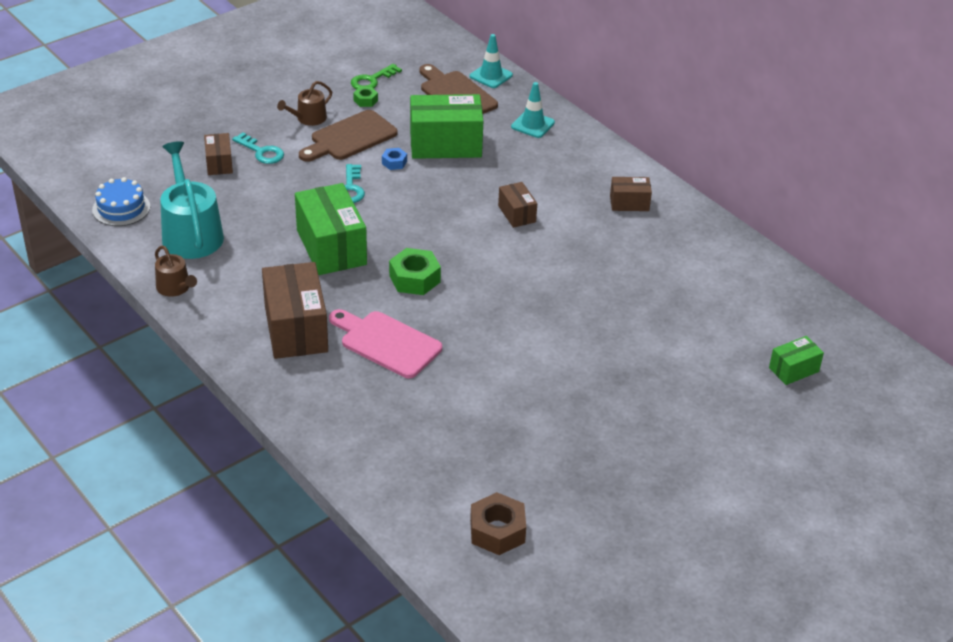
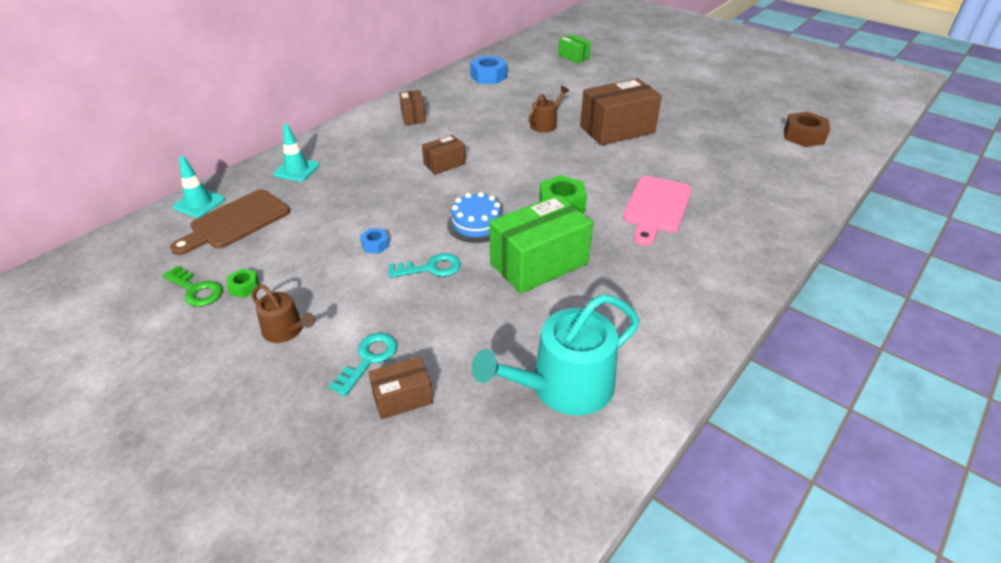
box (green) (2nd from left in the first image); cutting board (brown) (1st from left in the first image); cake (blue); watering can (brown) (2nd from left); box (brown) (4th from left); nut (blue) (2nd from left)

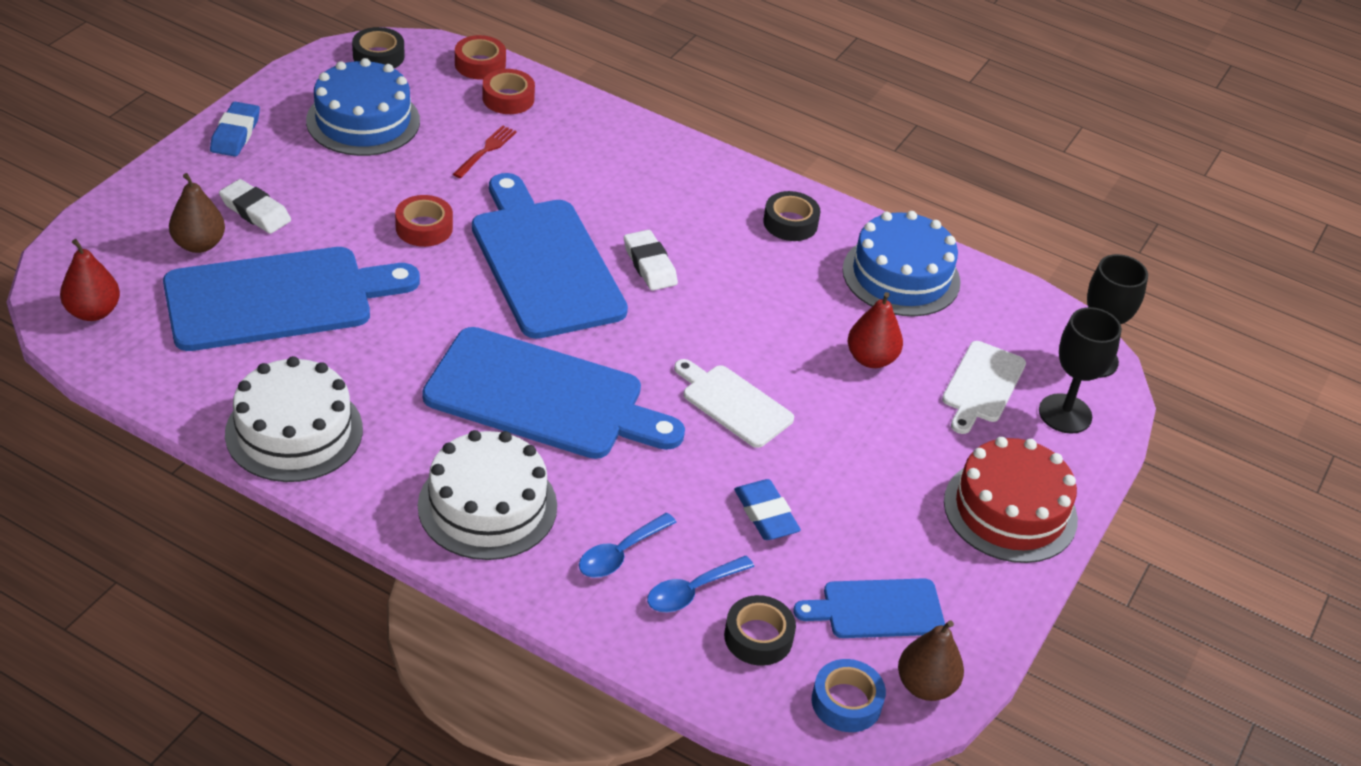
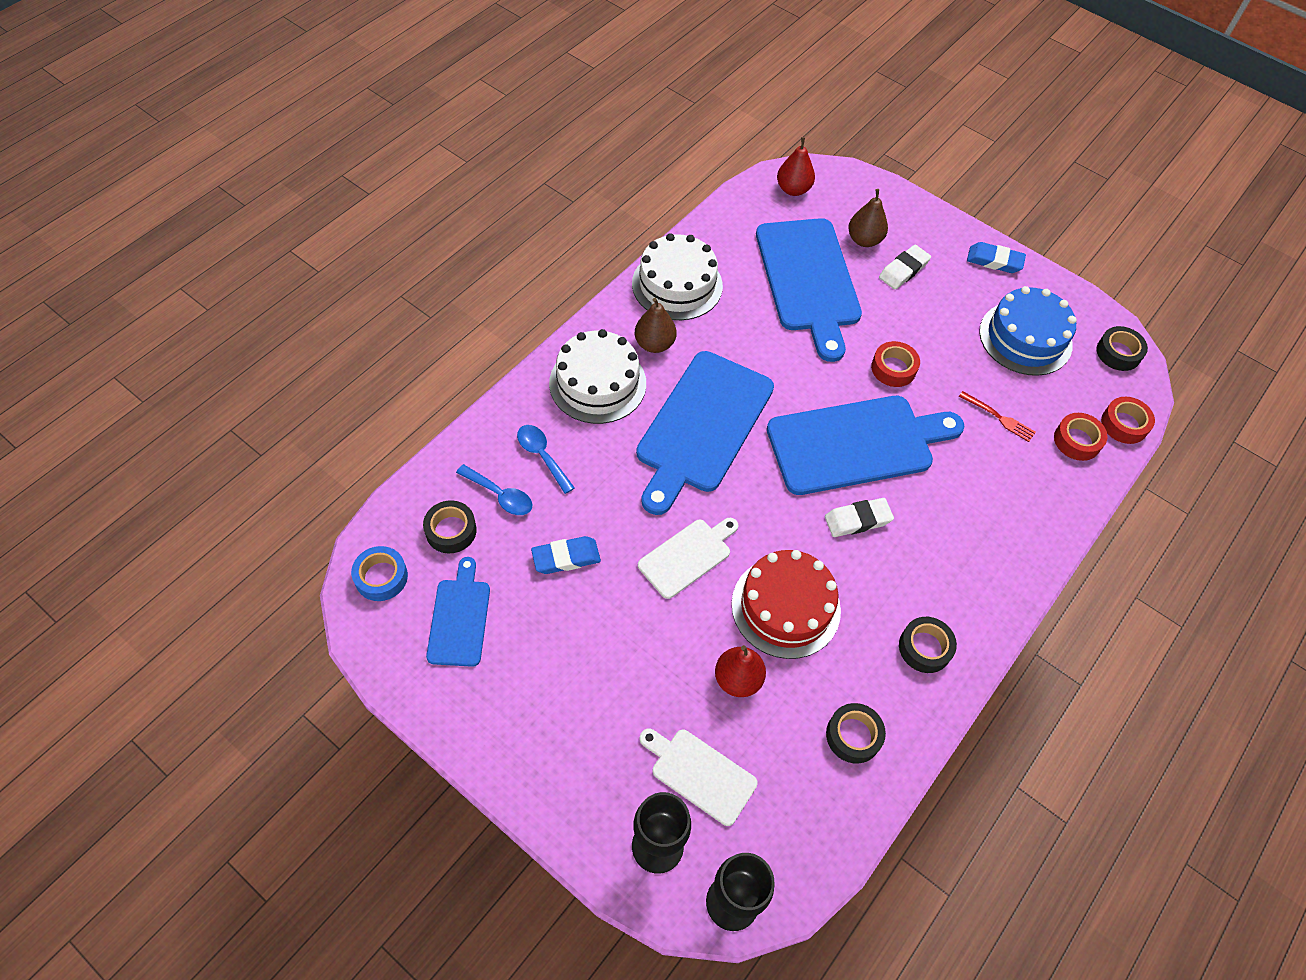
tape (black) (2nd from left); cake (red); spoon (blue) (1st from left); pear (brown) (1st from left)

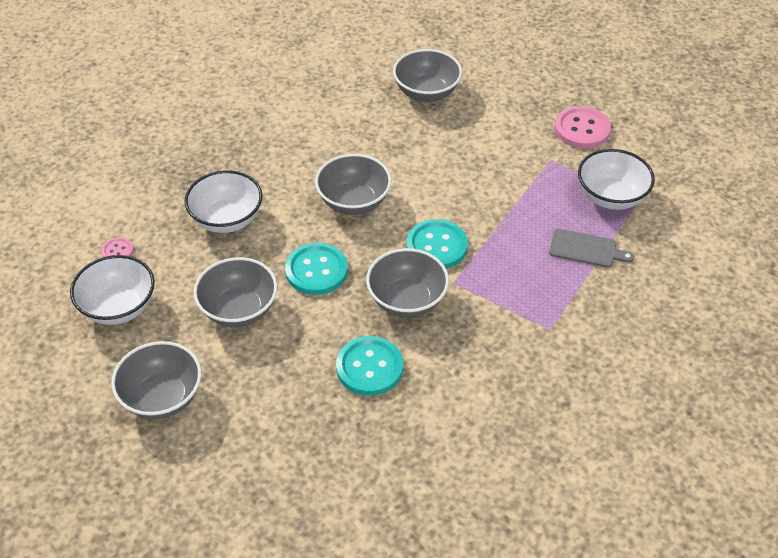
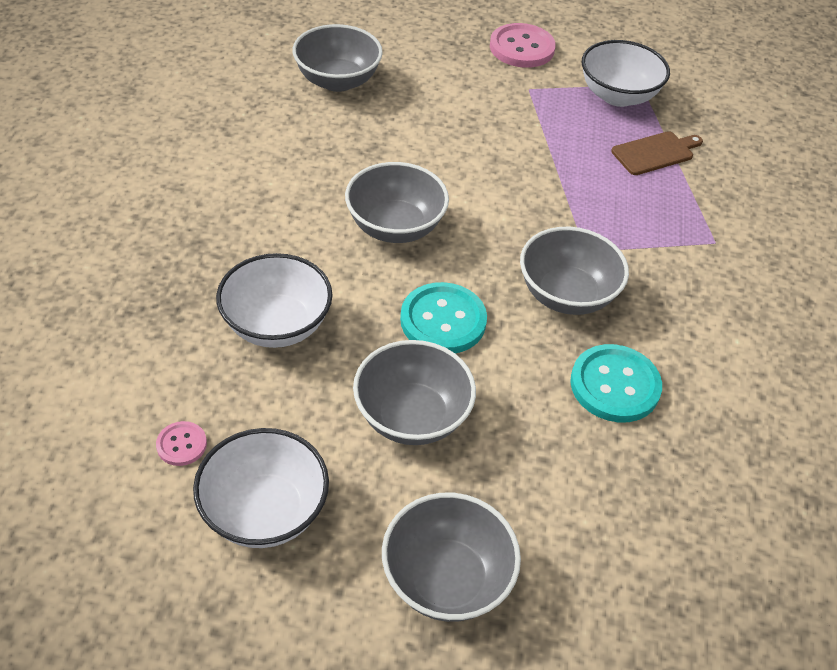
button (turquoise) (3rd from left in the first image); cutting board (brown)

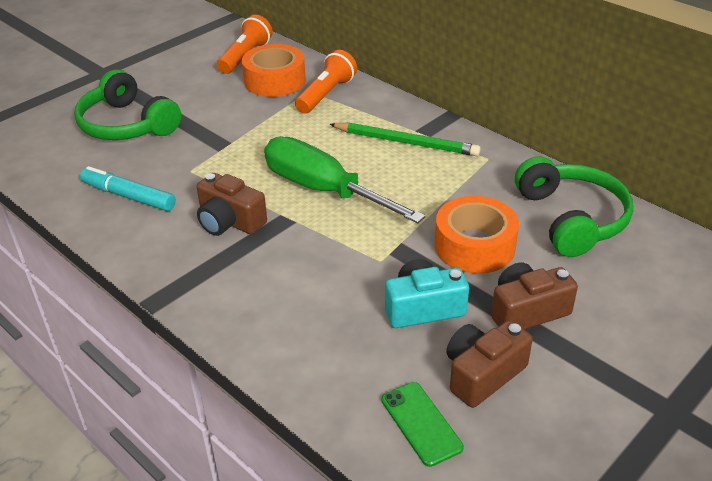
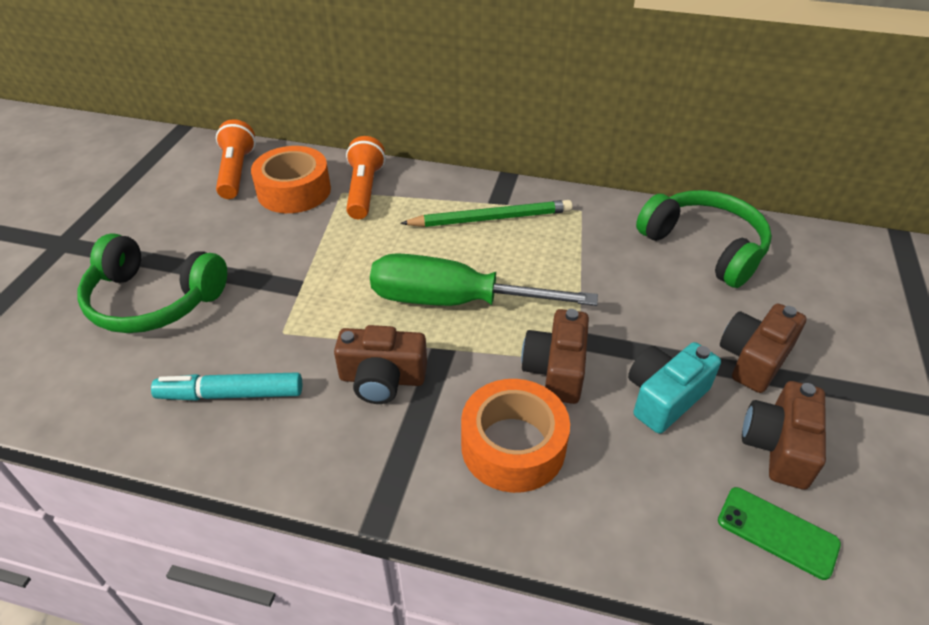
tape (orange) (2nd from left); camera (brown) (2nd from left)

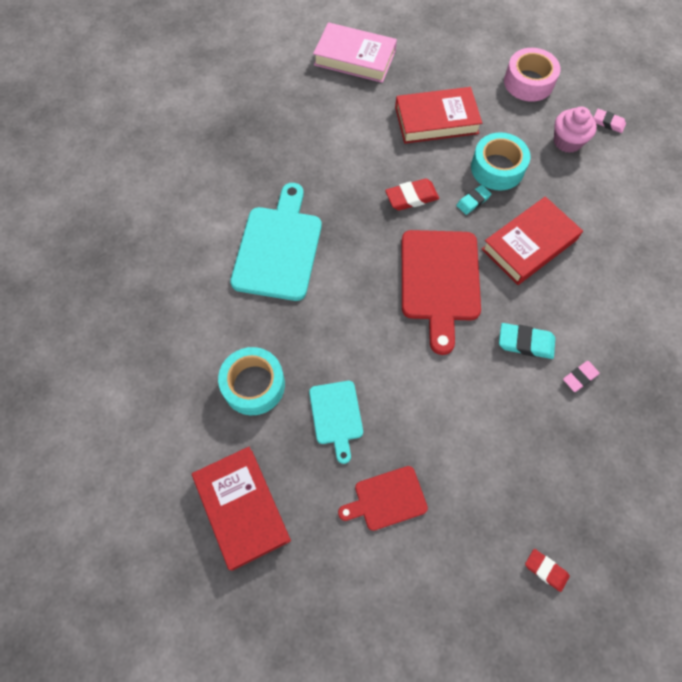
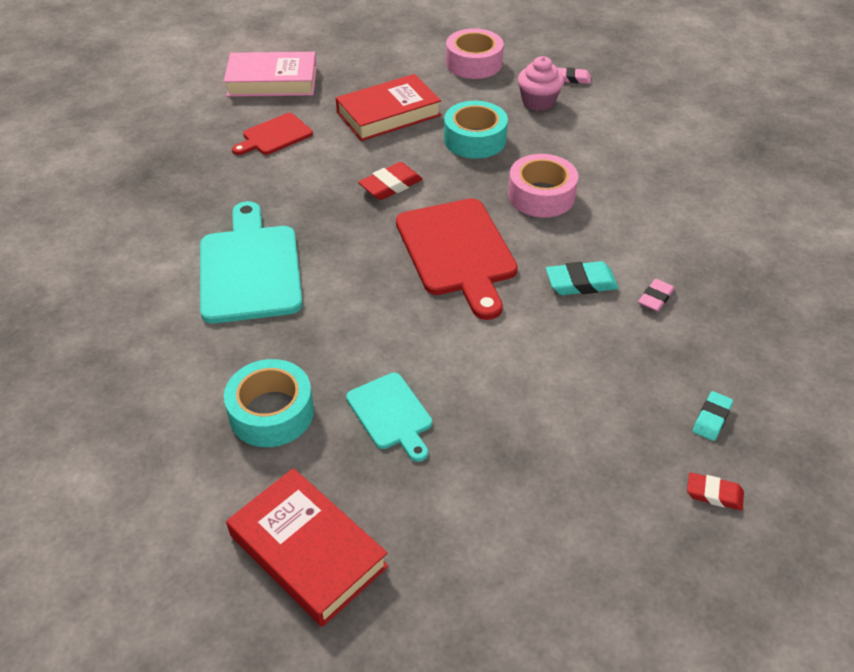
eraser (turquoise) (2nd from left); tape (pink) (2nd from left); cutting board (red) (1st from left)

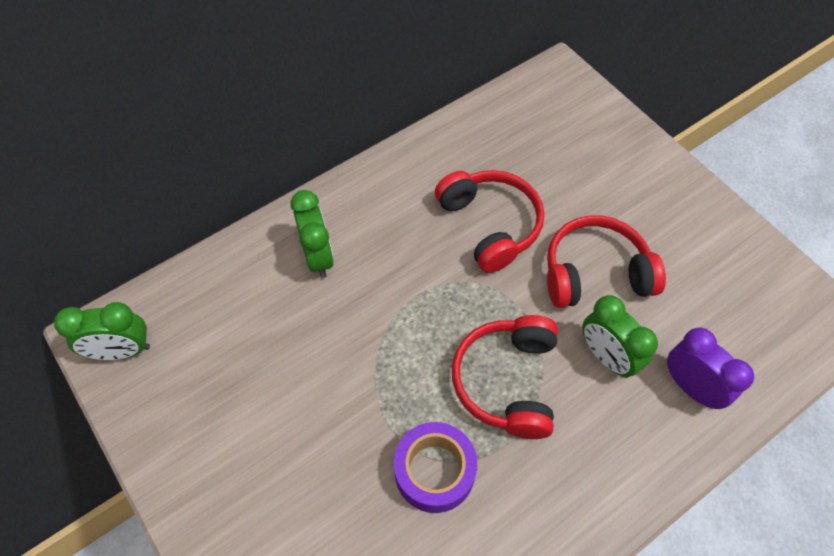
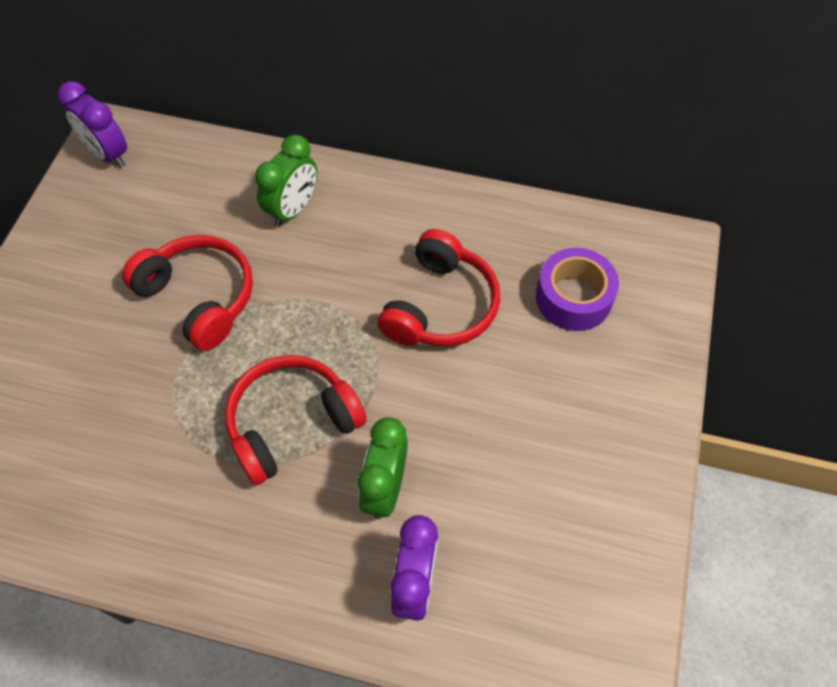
headphones (red) (1st from left); clock (purple) (1st from left); tape (purple)

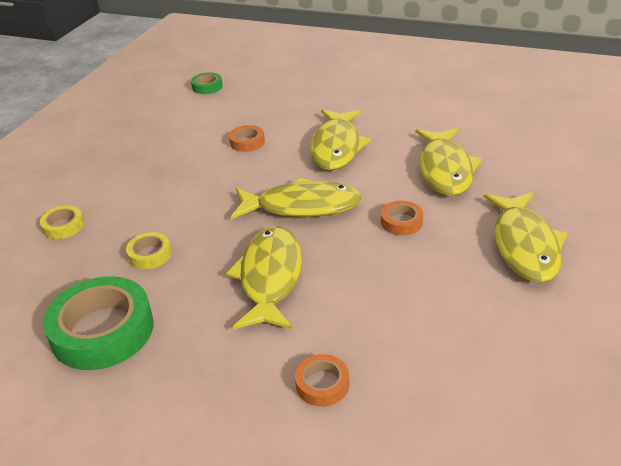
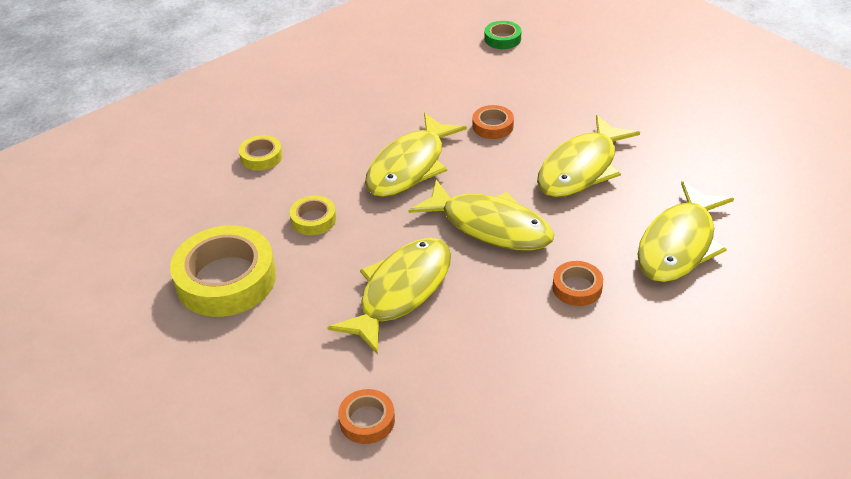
fish (yellow) (2nd from left); tape (yellow) (1st from left)

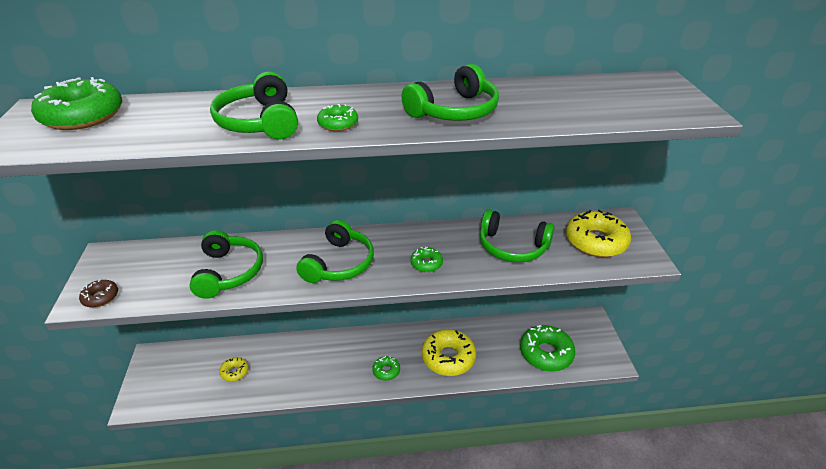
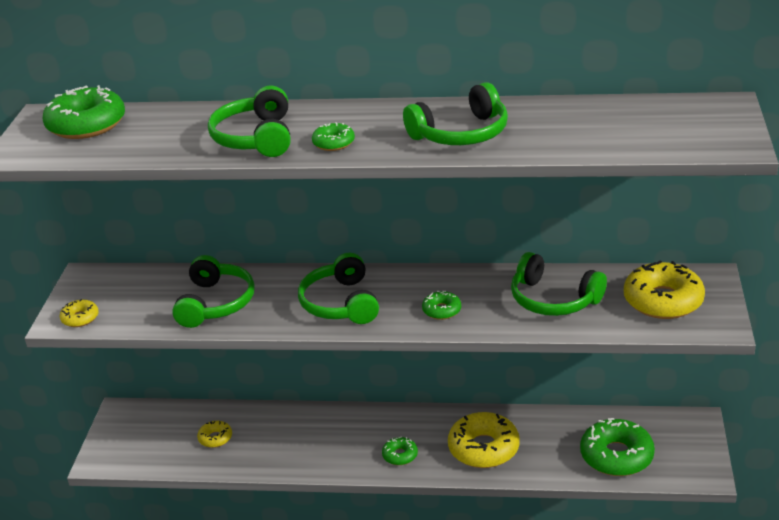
headphones (green) (3rd from left); donut (yellow) (1st from left)

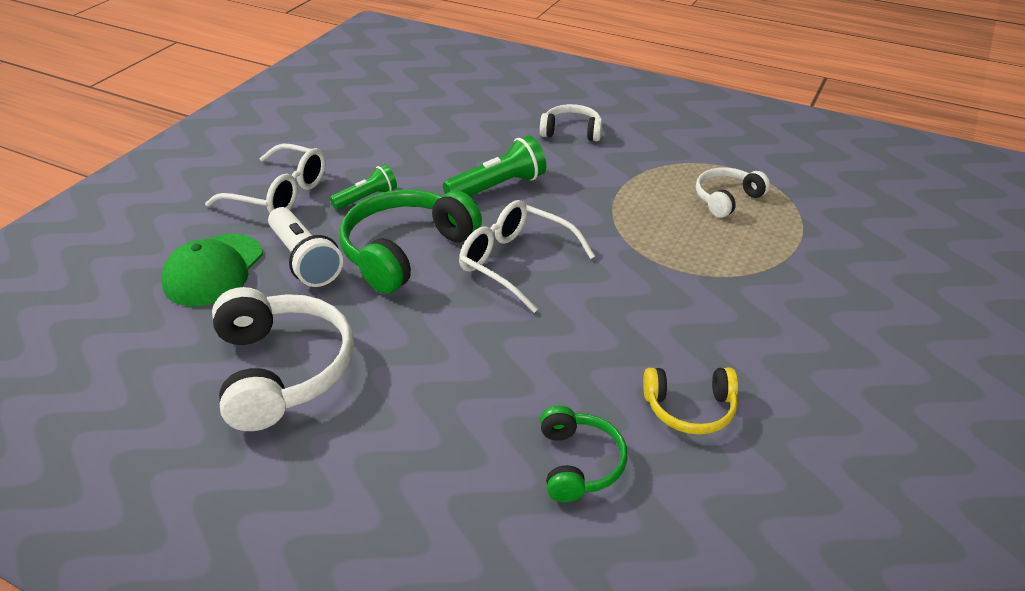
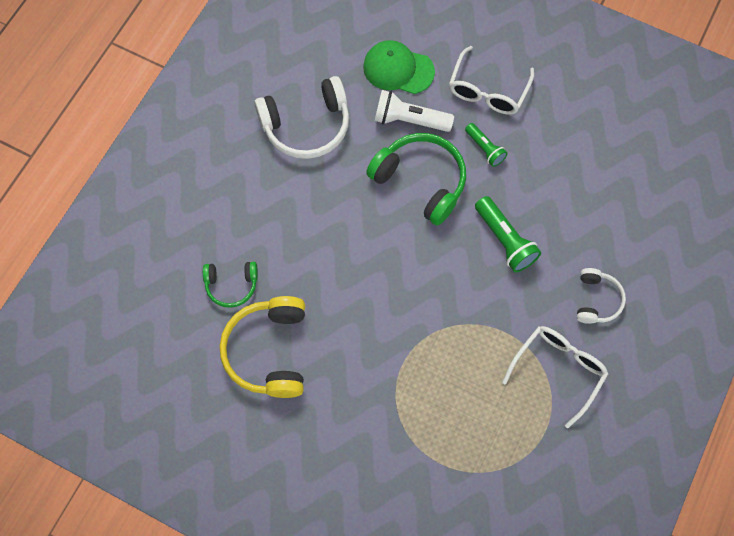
headphones (white) (3rd from left in the first image); glasses (white) (2nd from left); flashlight (white); headphones (yellow)

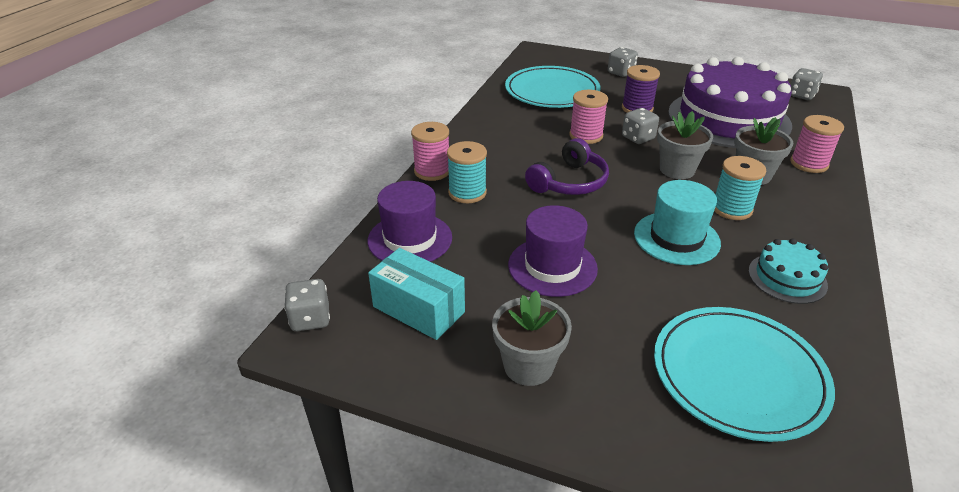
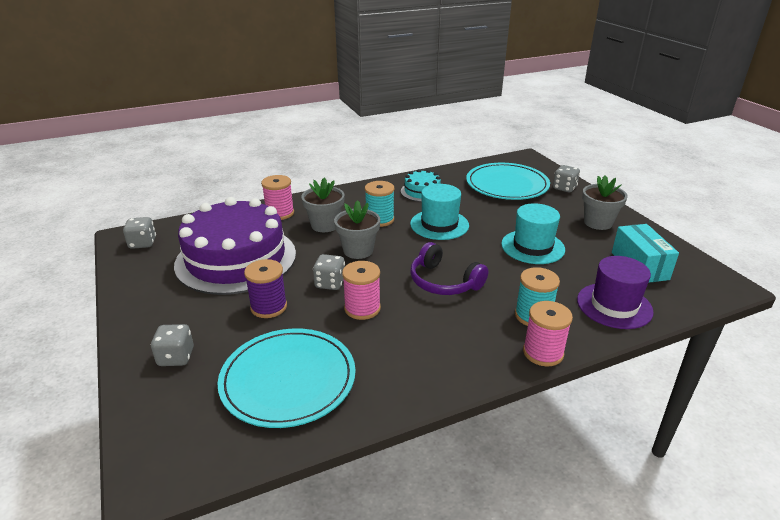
headphones (purple); hat (turquoise) (2nd from left); dice (grey) (4th from left)

